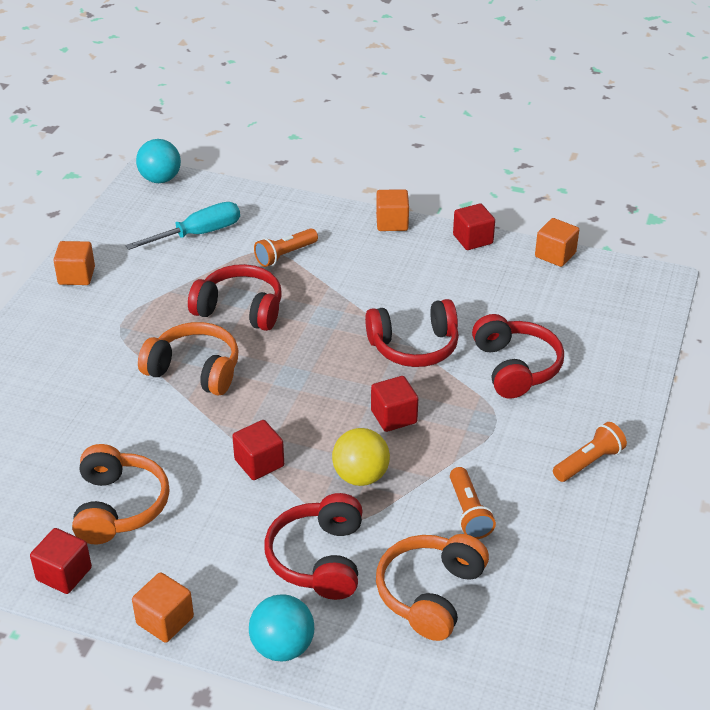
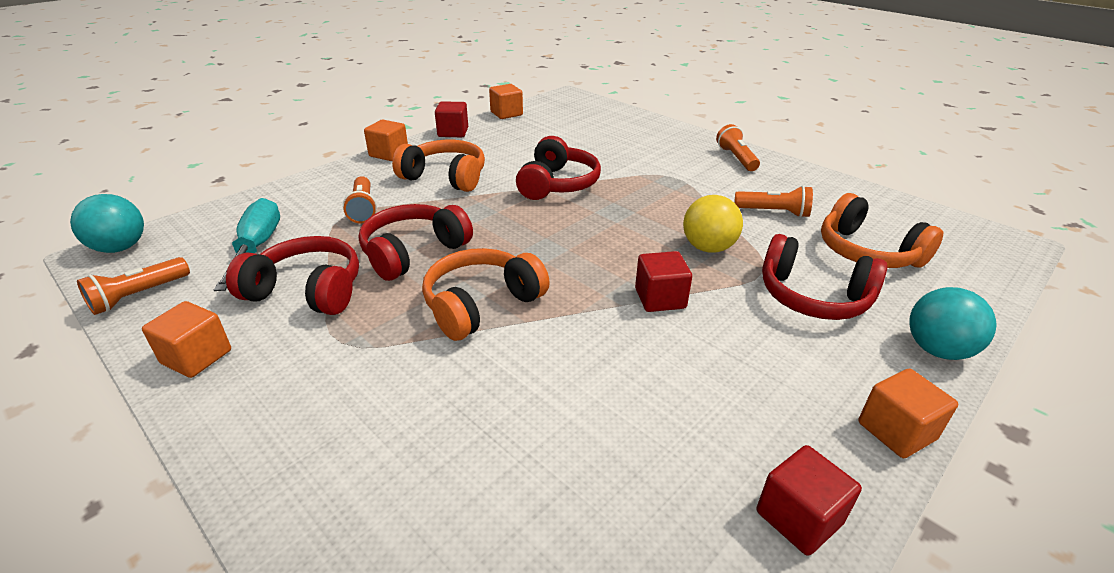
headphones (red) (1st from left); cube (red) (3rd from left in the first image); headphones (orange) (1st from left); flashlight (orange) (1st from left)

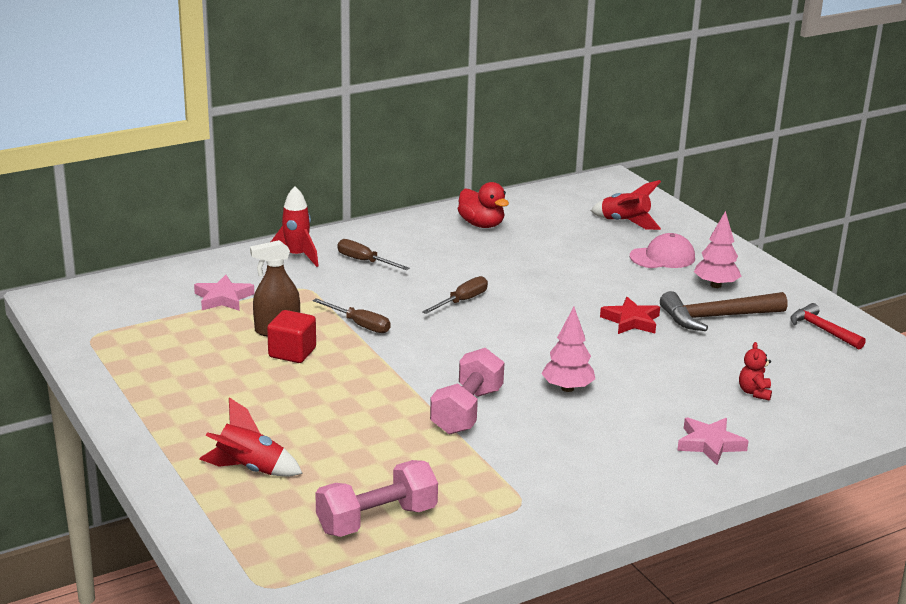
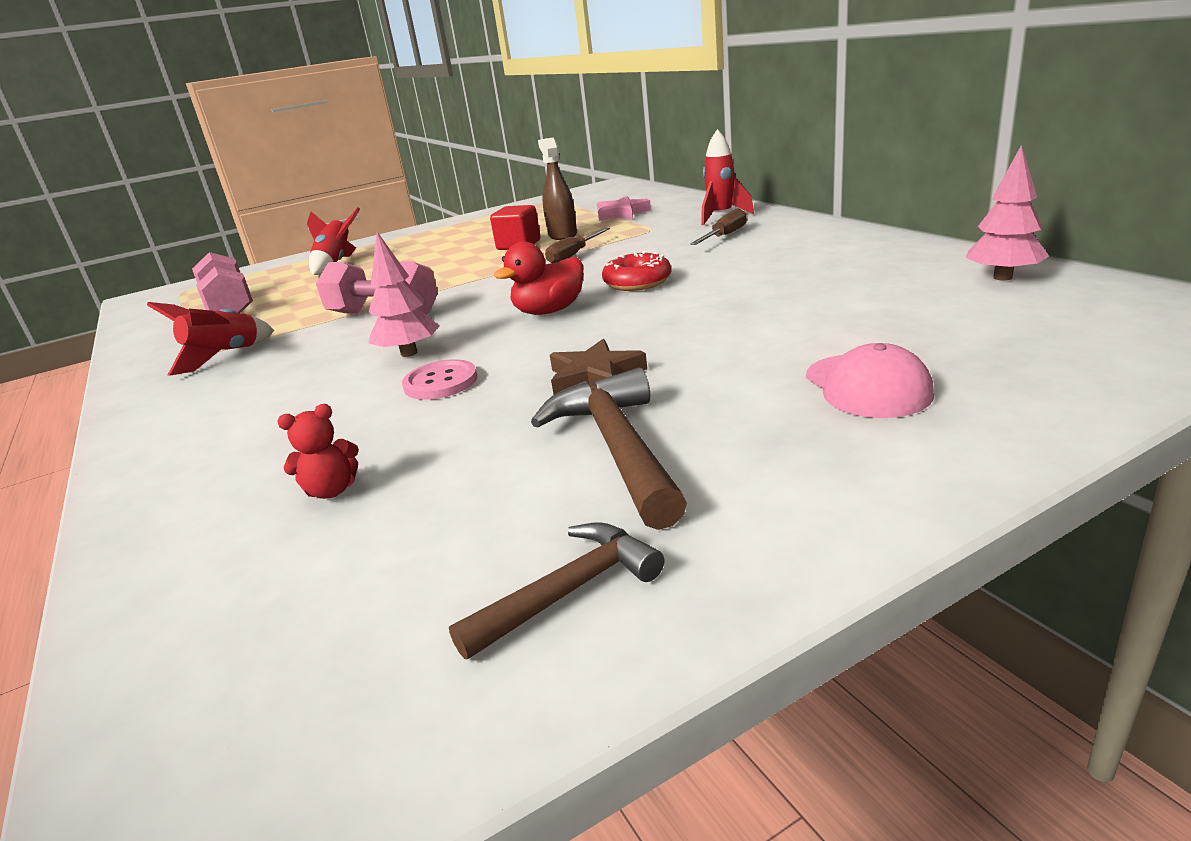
rocket (red) (1st from left); duck (red); tree (pink) (2nd from left); donut (red); star (brown); hammer (brown) (1st from left); teddy bear (red); star (pink) (2nd from left in the first image); button (pink)

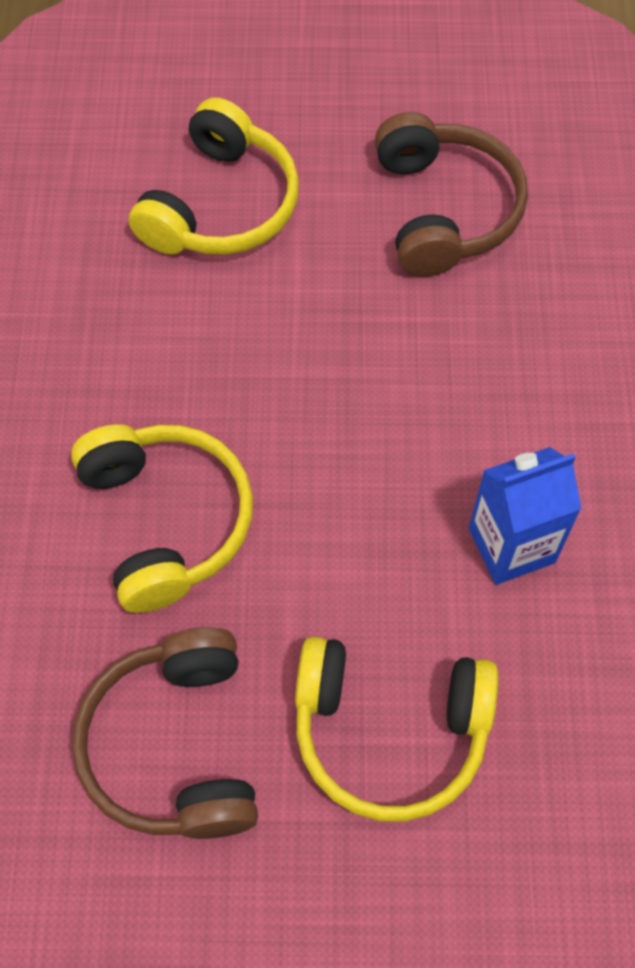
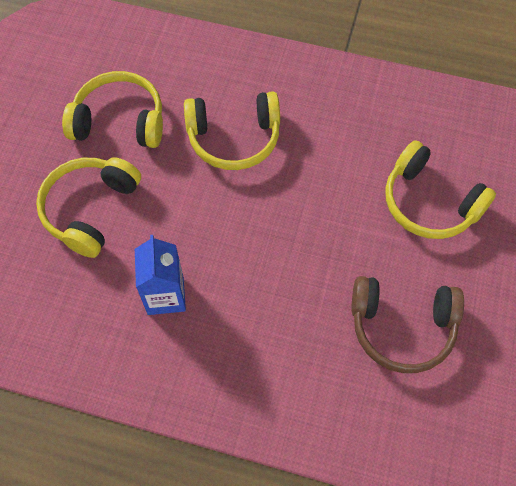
headphones (yellow) (2nd from left)

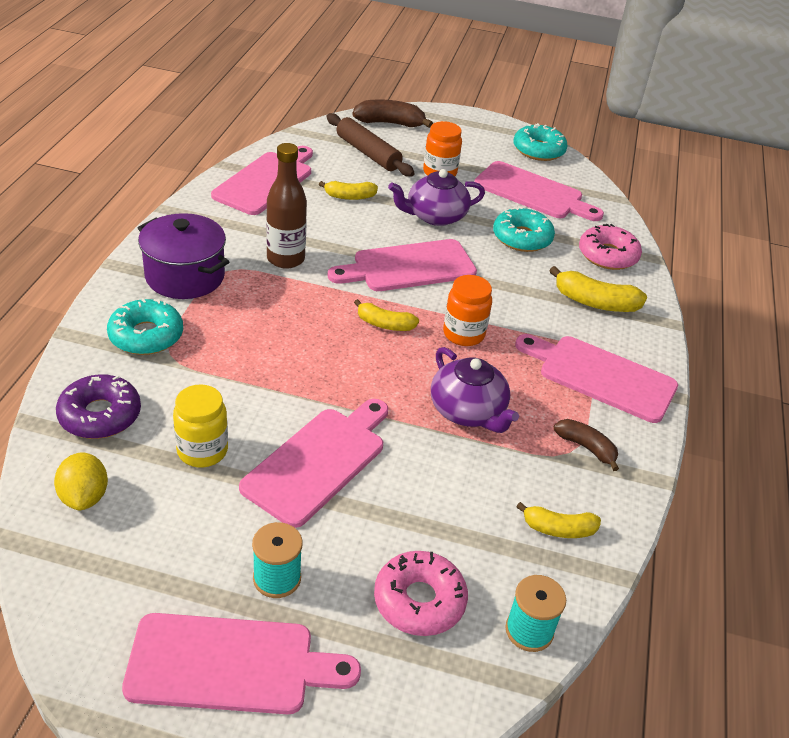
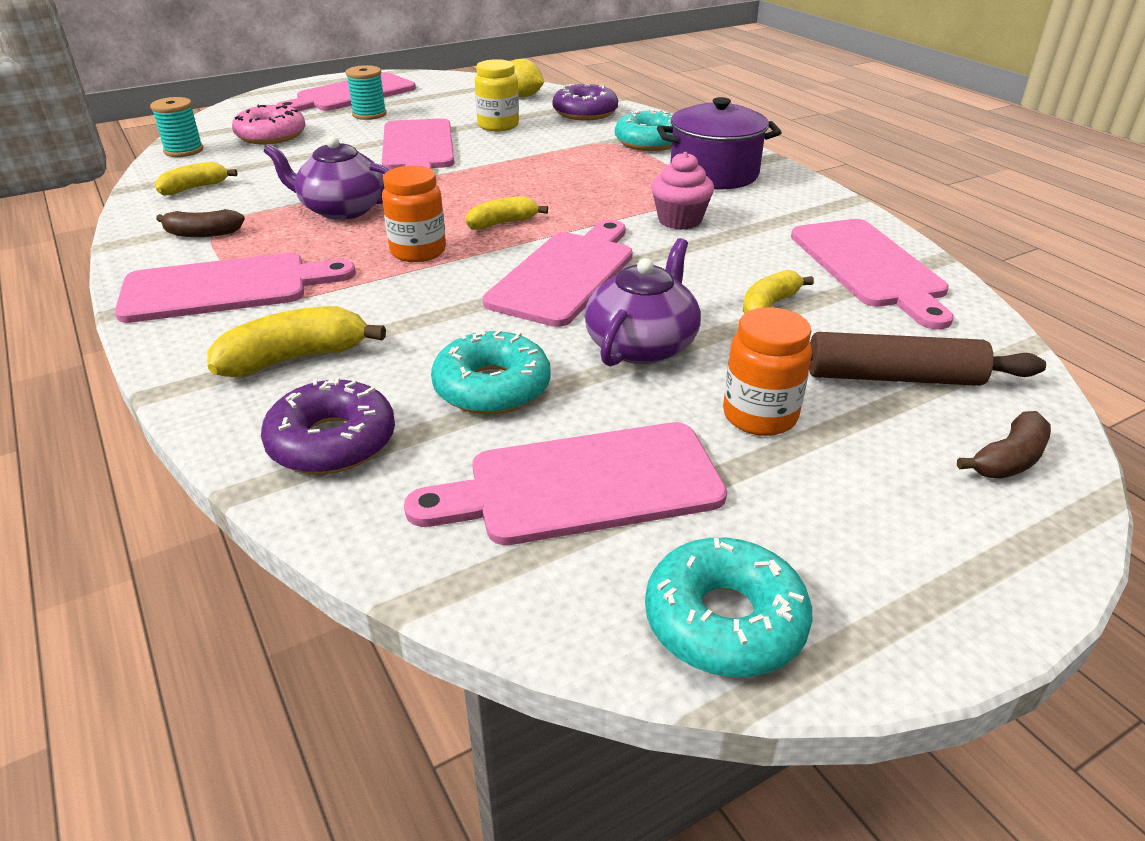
banana (brown) (2nd from left); cupcake (pink); donut (purple) (1st from left)

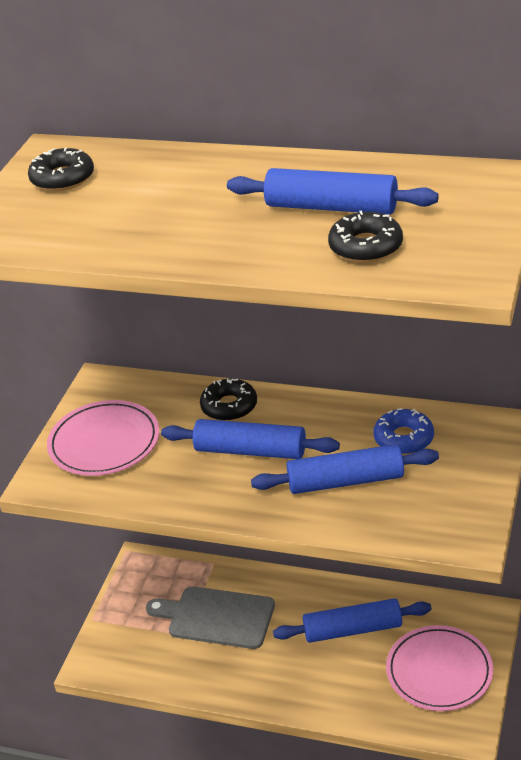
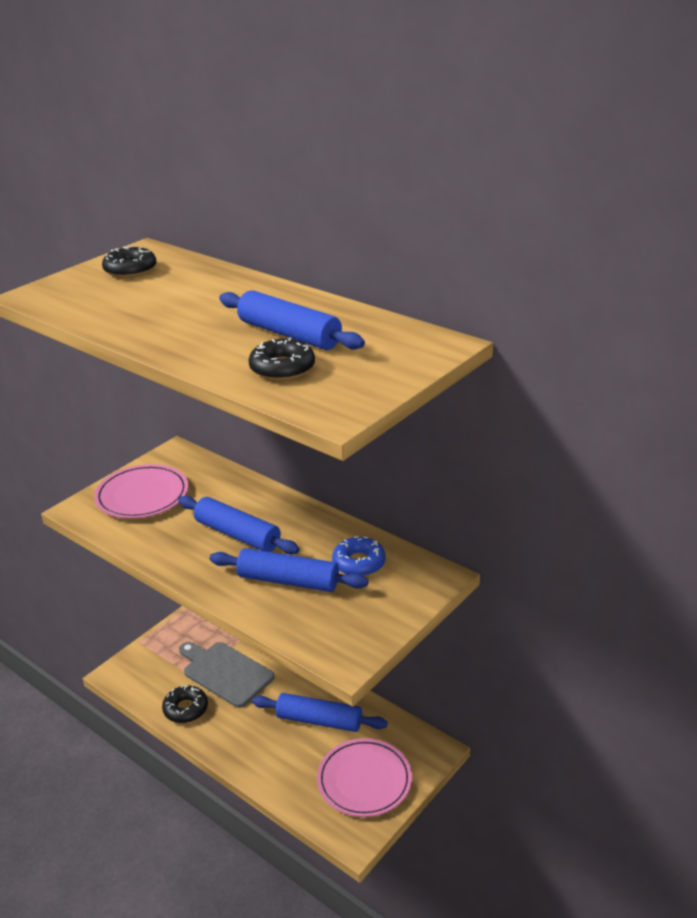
donut (black) (2nd from left)

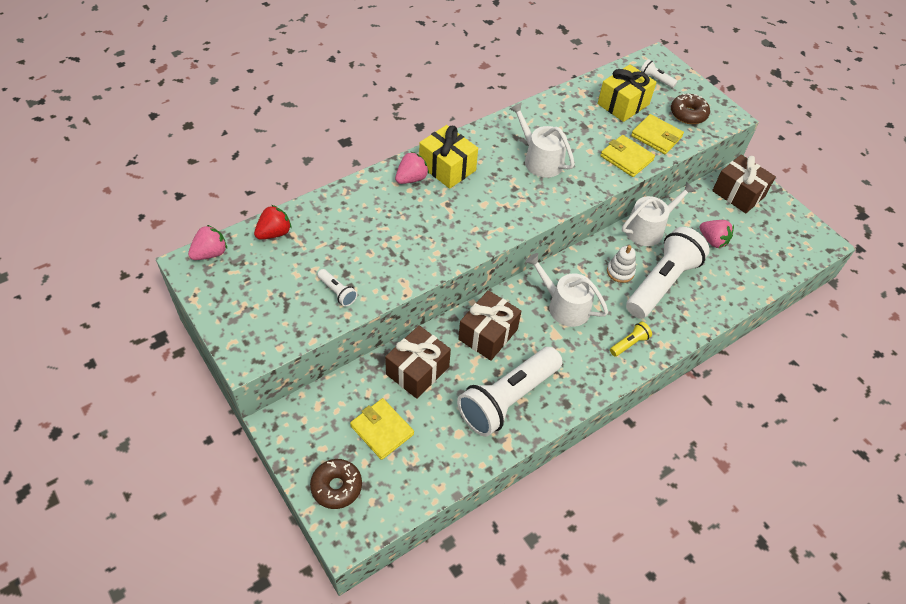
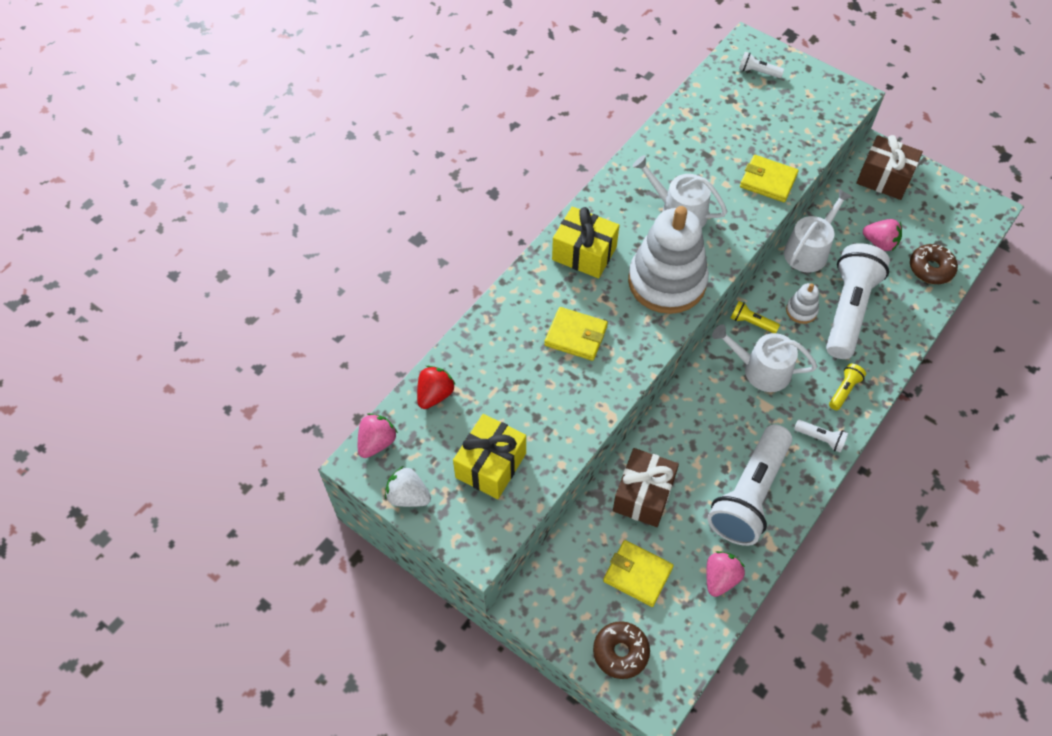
gift (yellow) (1st from left); donut (brown) (2nd from left); wallet (yellow) (1st from left); strawberry (pink) (2nd from left); flashlight (white) (3rd from left); gift (brown) (2nd from left in the first image); stacking toy (white) (1st from left); flashlight (yellow) (1st from left); strawberry (white)

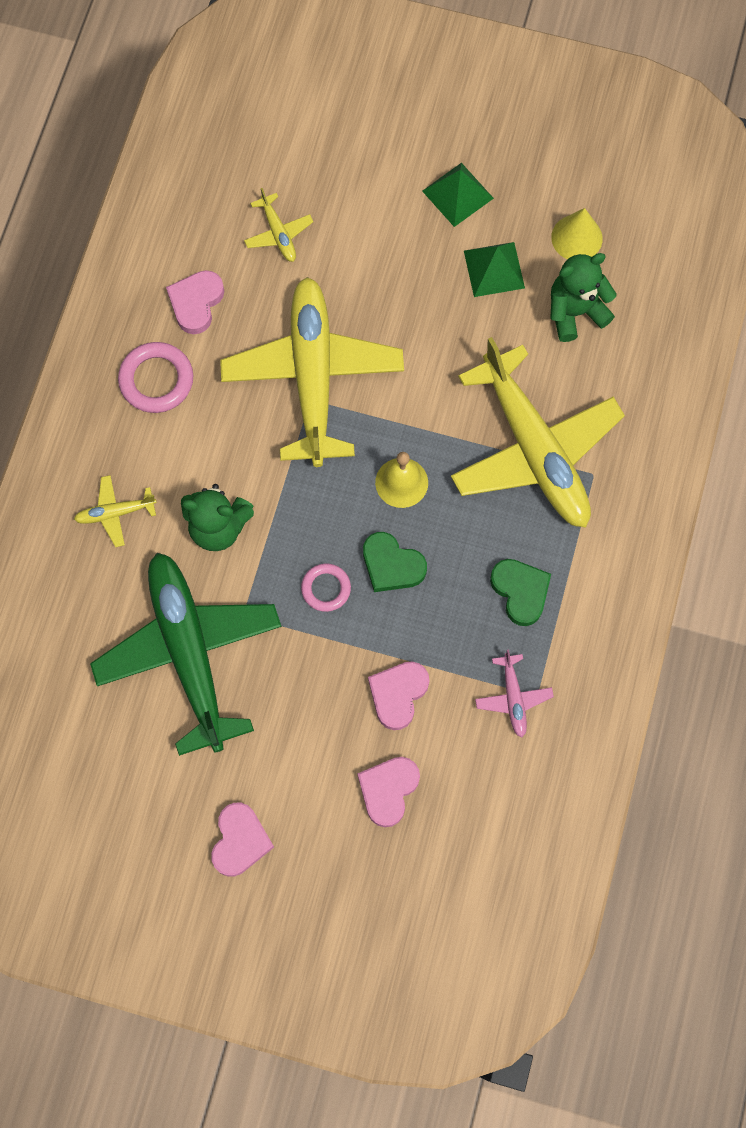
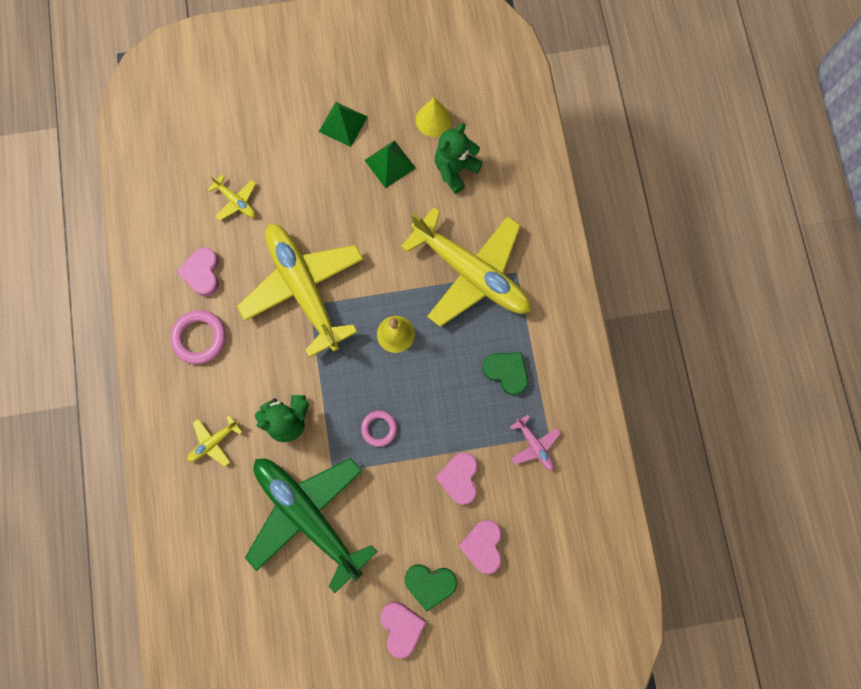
heart (green) (1st from left)

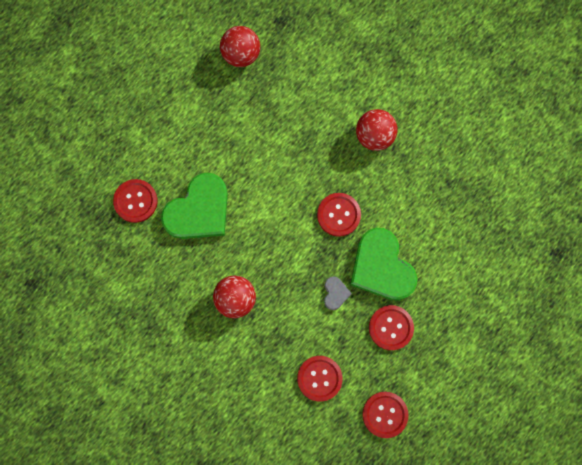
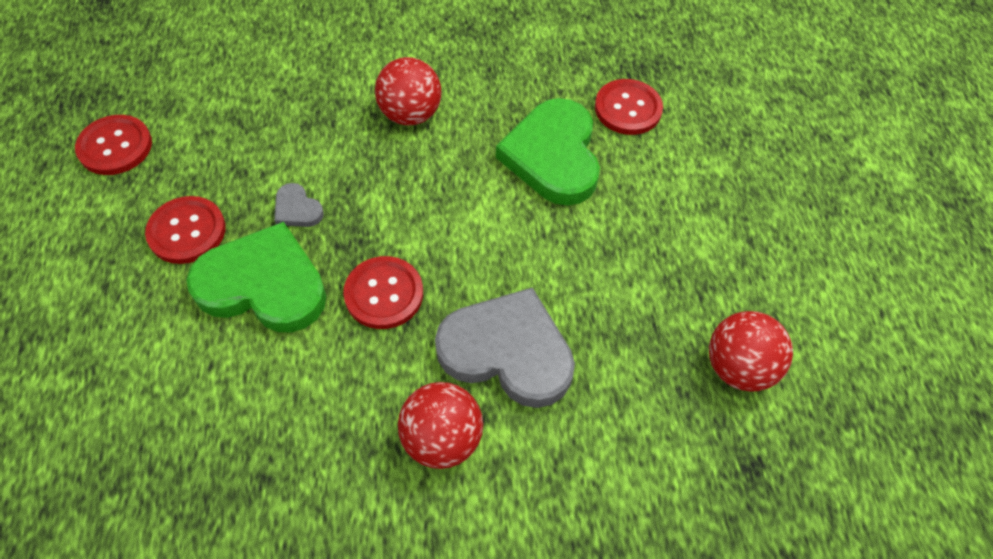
button (red) (2nd from left in the first image); heart (grey) (2nd from left)

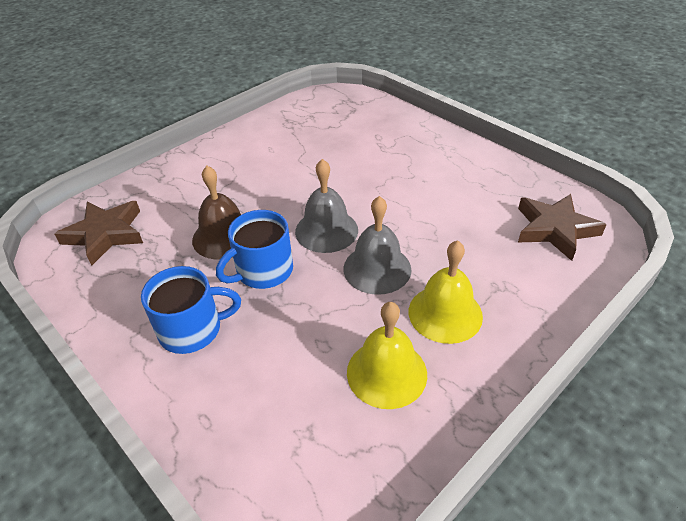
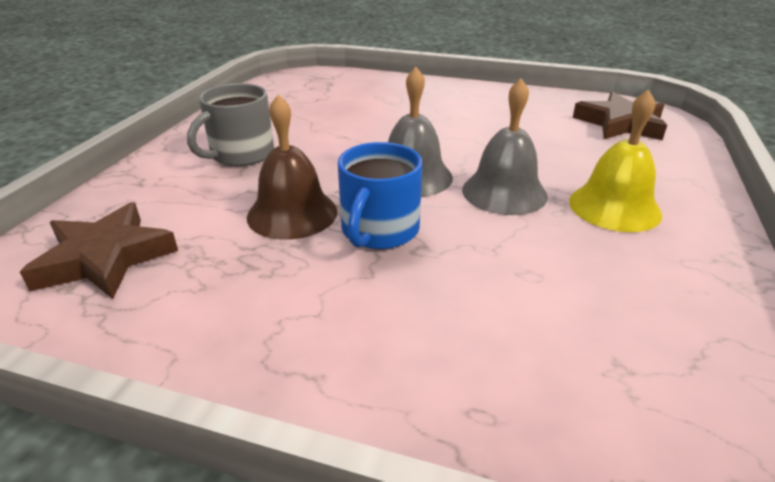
mug (blue) (1st from left in the first image); bell (yellow) (1st from left in the first image); mug (grey)

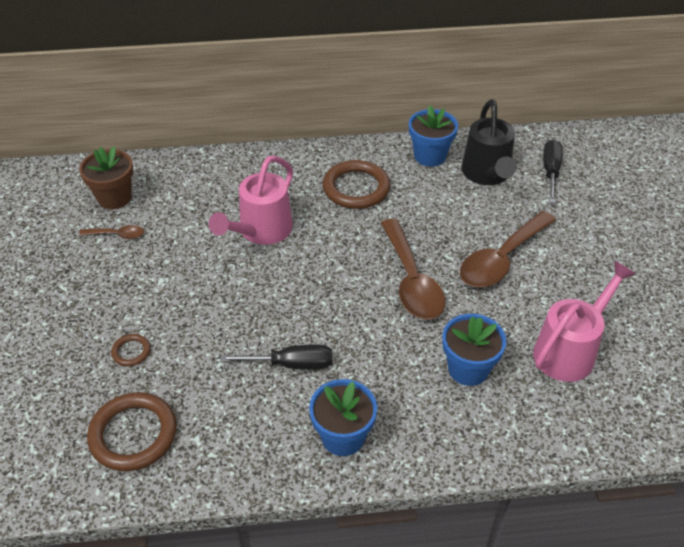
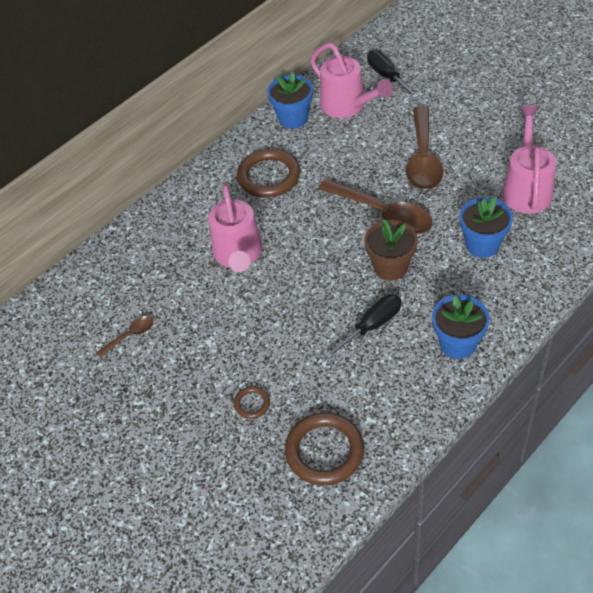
watering can (pink) (2nd from left); flower pot (brown)

